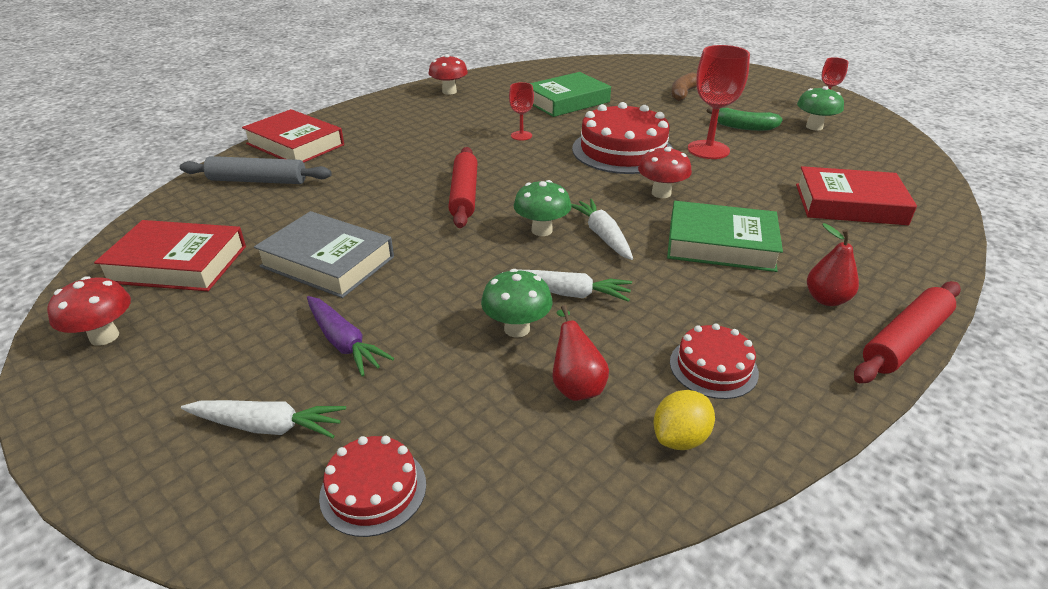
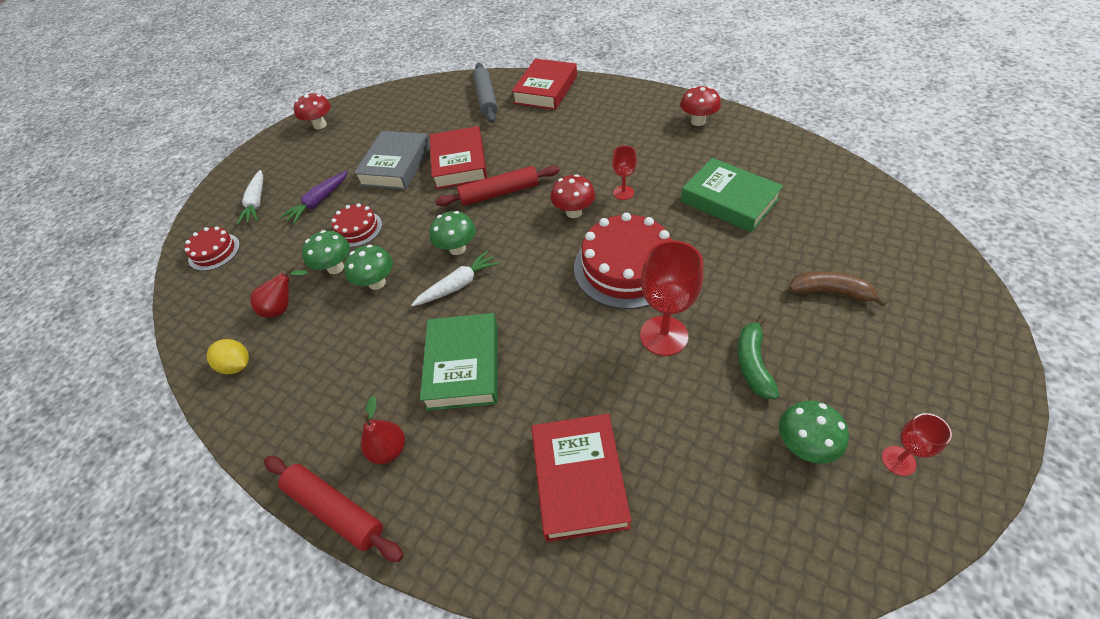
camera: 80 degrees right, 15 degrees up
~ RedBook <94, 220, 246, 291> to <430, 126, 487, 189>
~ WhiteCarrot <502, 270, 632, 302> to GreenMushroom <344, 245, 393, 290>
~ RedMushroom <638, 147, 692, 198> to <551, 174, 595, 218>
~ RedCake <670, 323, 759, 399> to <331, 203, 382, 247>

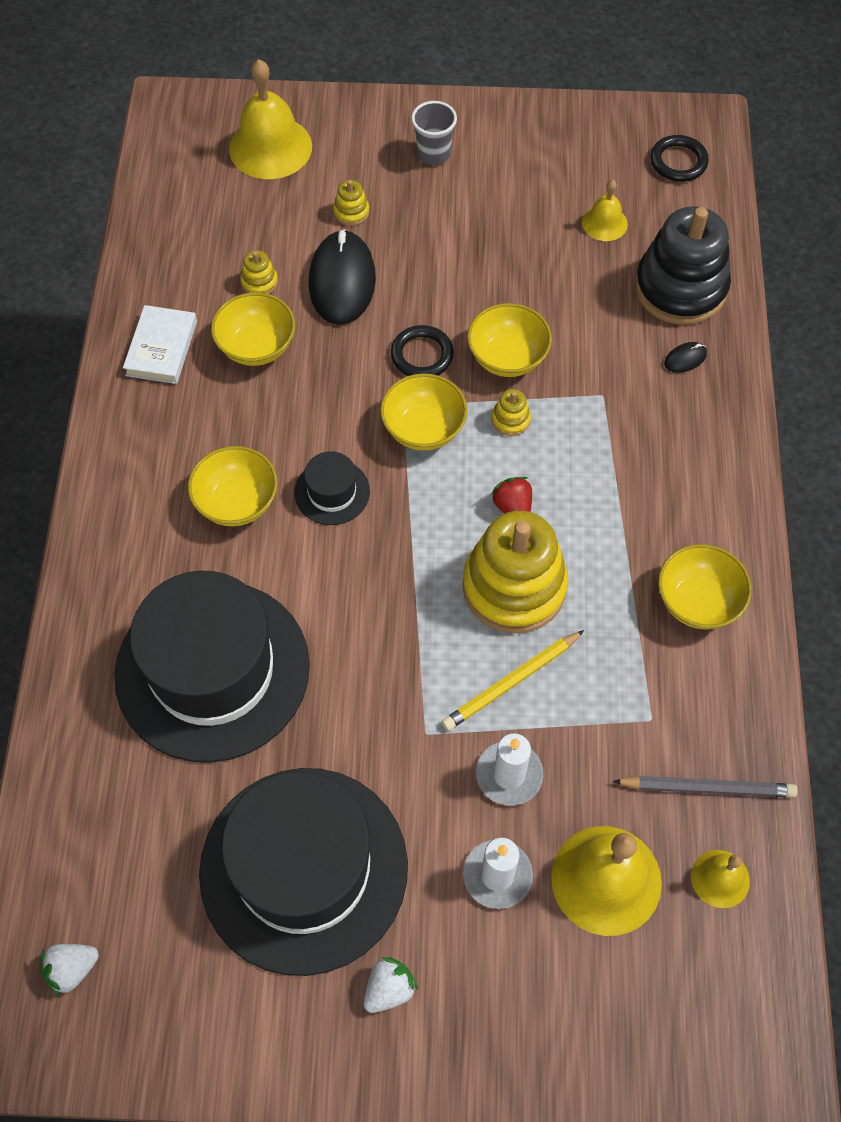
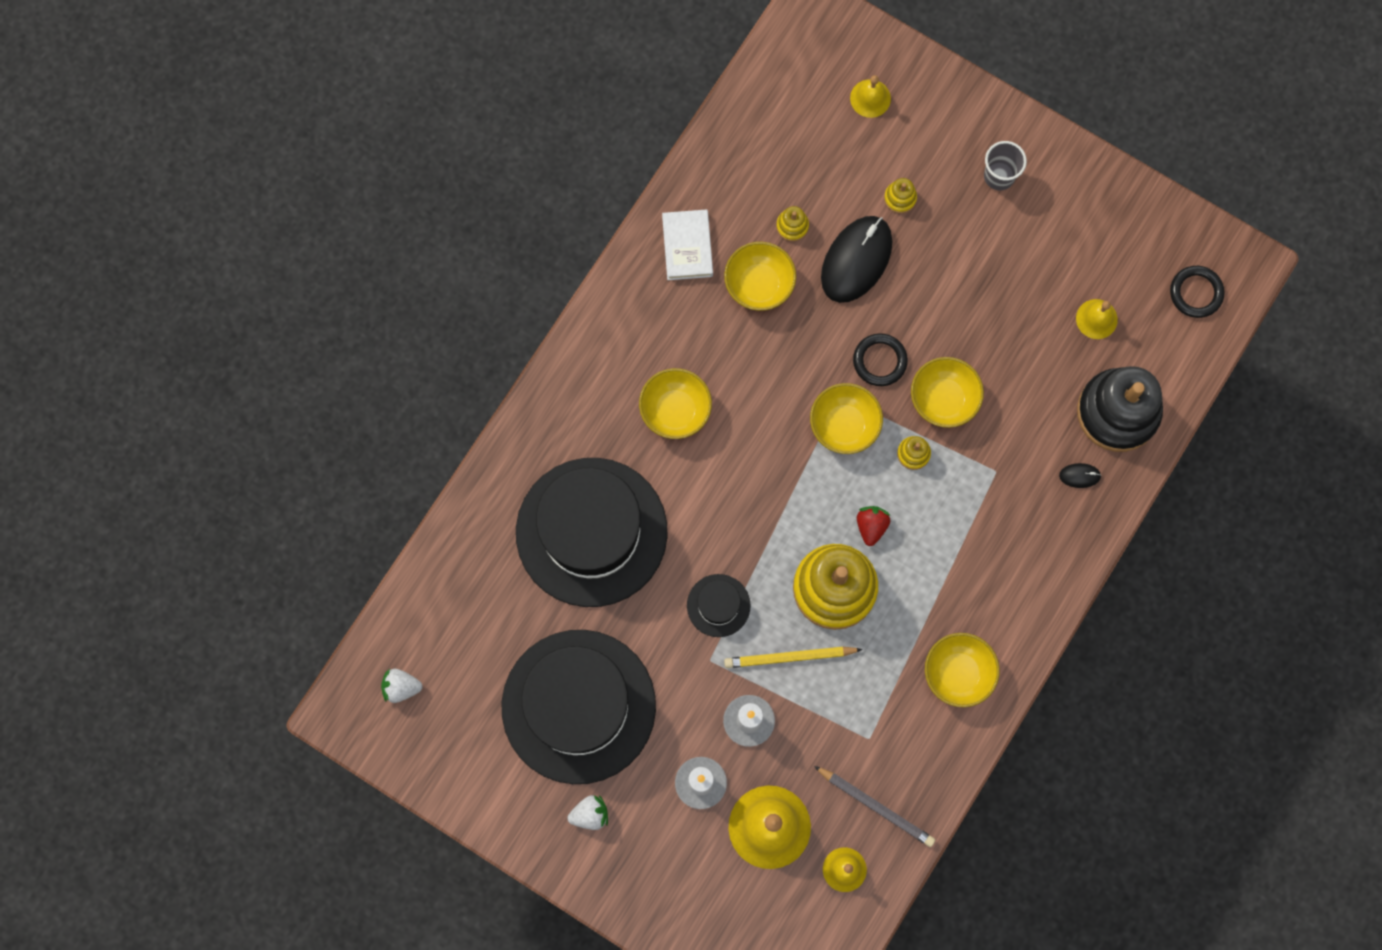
camera: 30 degrees right, 15 degrees up
~ WhiteBook <123, 305, 197, 384> = <662, 209, 713, 280> 45 degrees counterclockwise
~ YellowBell <229, 59, 312, 179> = <850, 75, 891, 118> x0.53
~ BlackHat <294, 451, 370, 525> to <687, 574, 751, 637>

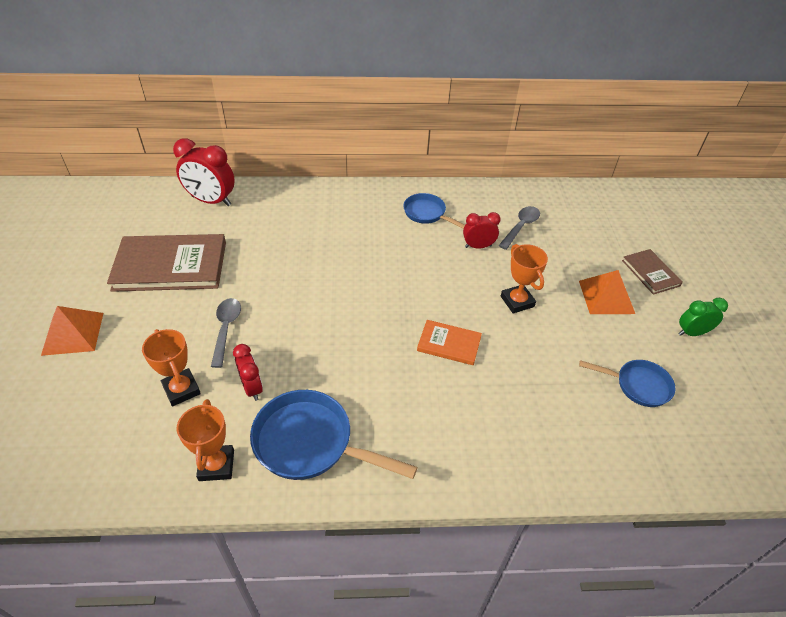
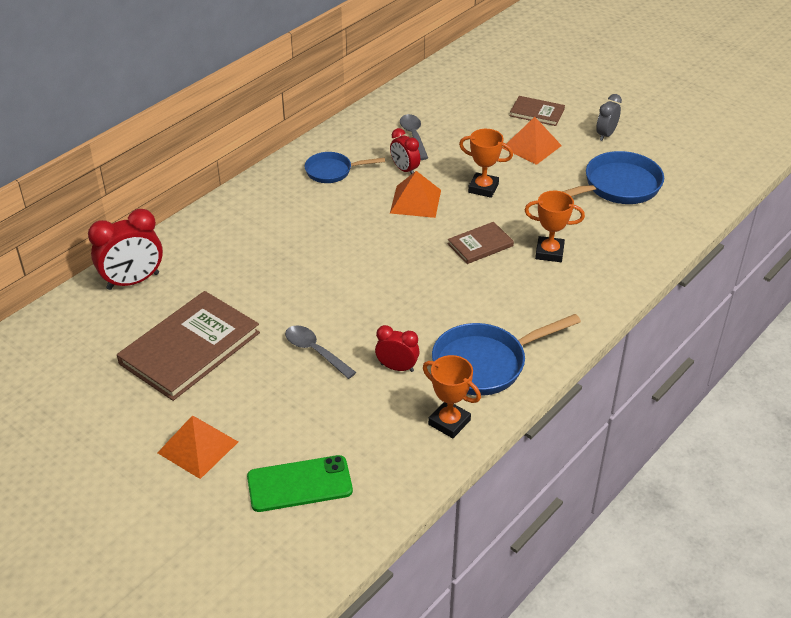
camera: 45 degrees left, 5 degrees down
~ OrangeTrophy <142, 329, 201, 406> to <525, 191, 585, 262>
~ OrangeBook <417, 320, 482, 365> to BrownBook <448, 222, 514, 264>
~ RedClock <463, 212, 501, 249> = <390, 128, 420, 174> 75 degrees counterclockwise
~ BluePan <579, 360, 676, 407> = <562, 151, 664, 204> x1.64
~ GreenClock <678, 298, 728, 336> to GreyClock <596, 94, 622, 141>
+ GreenPhone <247, 455, 353, 512>
+ OrangePyramid <390, 171, 441, 218>

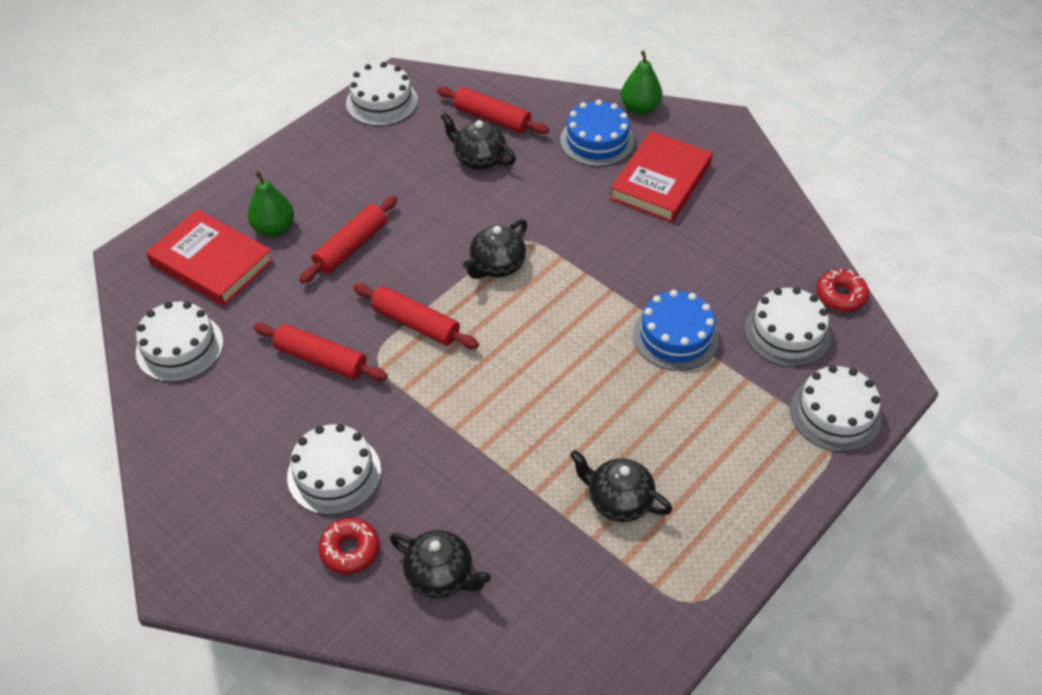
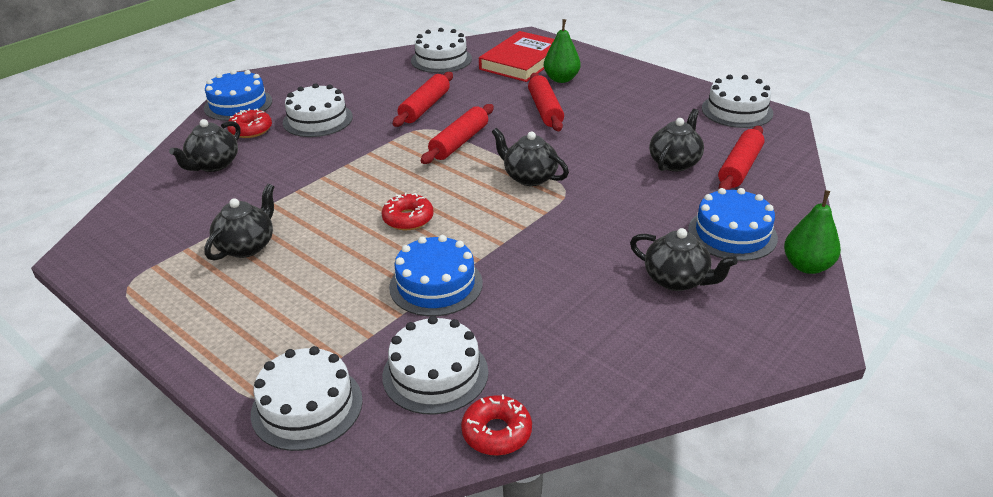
camera: 90 degrees right, 15 degrees down
~ RedRollingPin <299, 196, 397, 283> = <528, 73, 564, 131> 45 degrees clockwise
~ RedBook <610, 131, 712, 223> to BlackTeapot <630, 228, 738, 291>
+ BlueCake <204, 70, 272, 121>
+ RedDonut <382, 193, 434, 230>

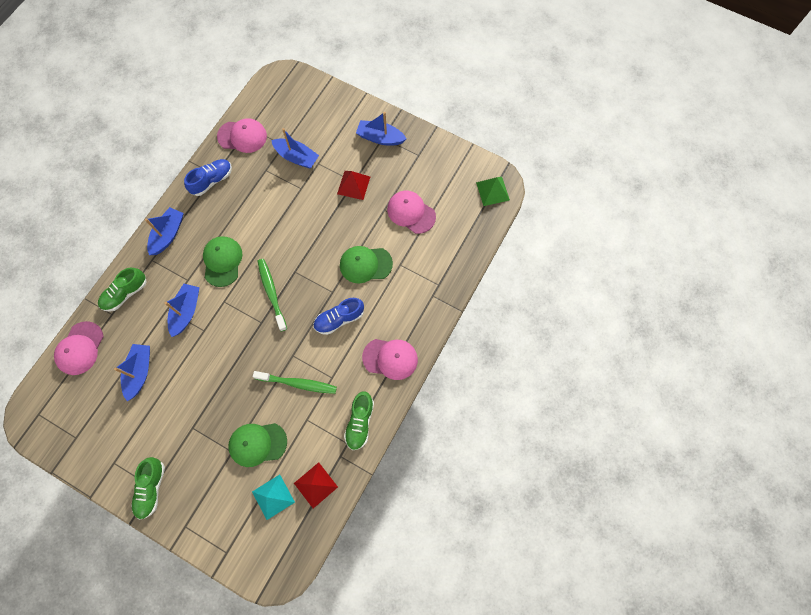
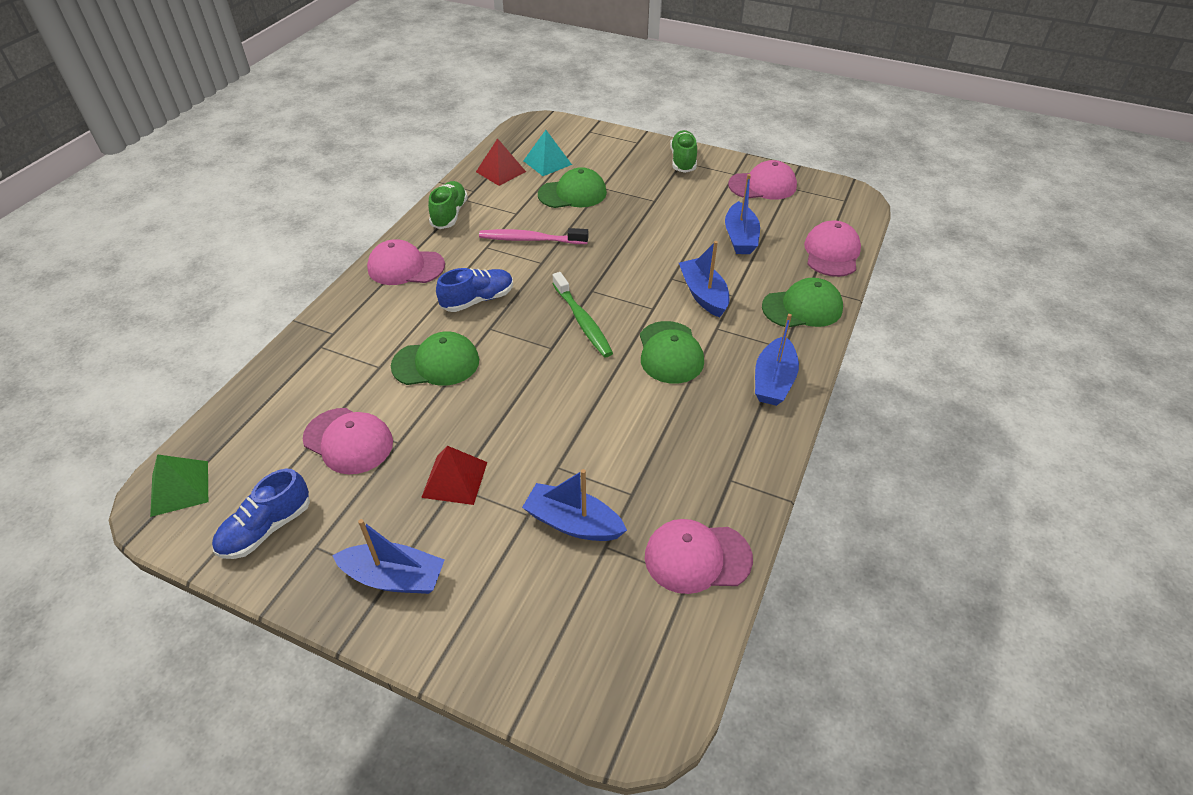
camera: 175 degrees right, 25 degrees down
~ GreenShoe <98, 267, 146, 312> to GreenCap <762, 278, 843, 327>
~ BlueBoat <165, 283, 200, 337> = <679, 241, 729, 317> 150 degrees clockwise
~ BlueShoe <184, 159, 232, 196> to <212, 469, 310, 559>
~ GreenToothbrush <253, 371, 337, 394> to PinkToothbrush <479, 228, 588, 244>
+ PinkCap <728, 160, 797, 200>

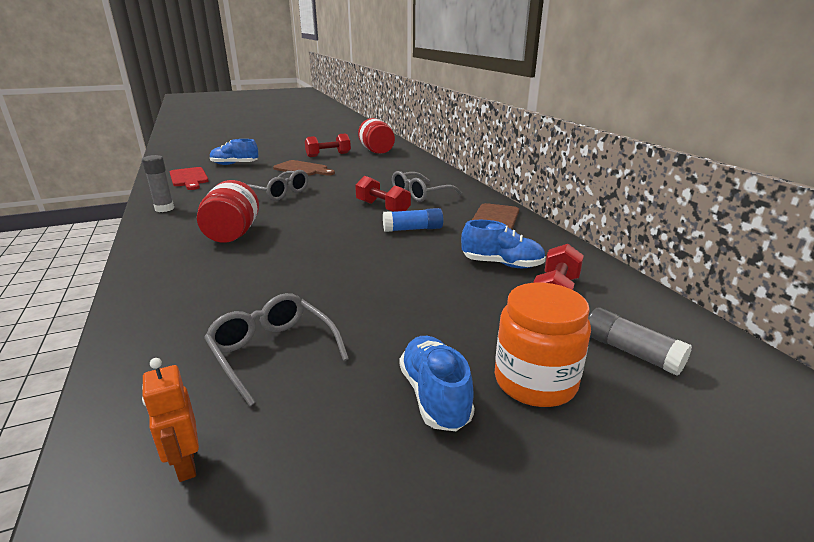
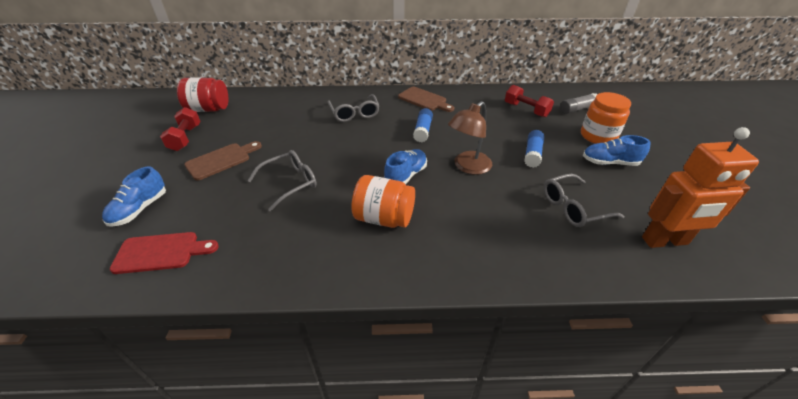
camera: 70 degrees left, 15 degrees up
- GreyGlueStick <142, 155, 174, 212>
~ OrangeRobot <142, 358, 199, 482> = <642, 127, 759, 248> x2.09
~ RedJar <197, 180, 259, 243> to OrangeJar <351, 175, 415, 228>
- RedDumbbell <355, 176, 411, 212>
~ BlueShoe <461, 220, 546, 268> to <384, 149, 427, 184>
+ BrownLamp <448, 101, 492, 175>
+ BlueGlueStick <524, 130, 544, 168>

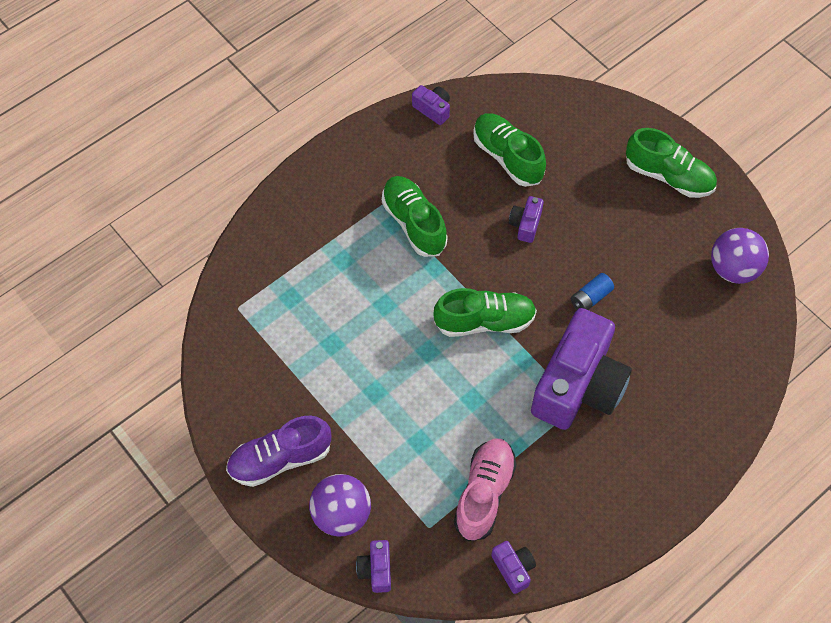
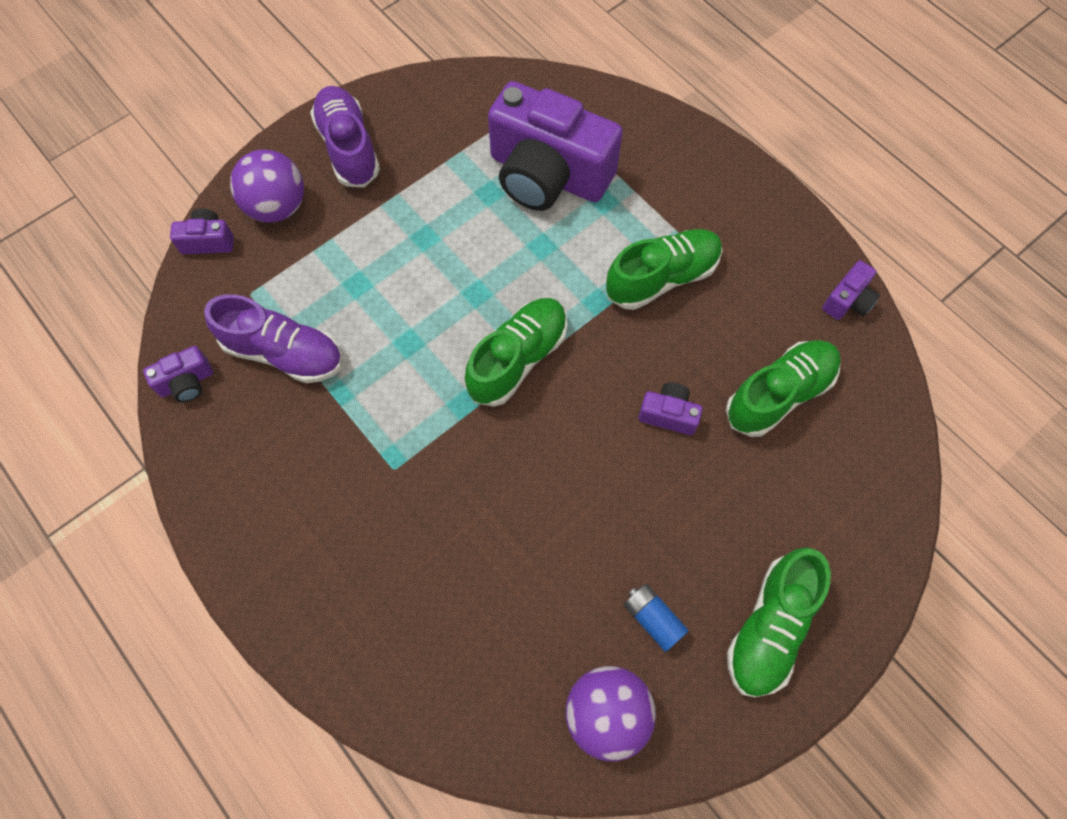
camera: 90 degrees right, 5 degrees up
~ GreenShoe <433, 288, 537, 337> = <465, 298, 567, 407> 135 degrees counterclockwise
~ PinkShoe <454, 438, 517, 541> to PurpleShoe <204, 294, 343, 383>
~ PurpleCamera <531, 308, 632, 430> to <488, 81, 623, 211>
~ BlueBattery <571, 273, 614, 310> to <624, 584, 689, 652>

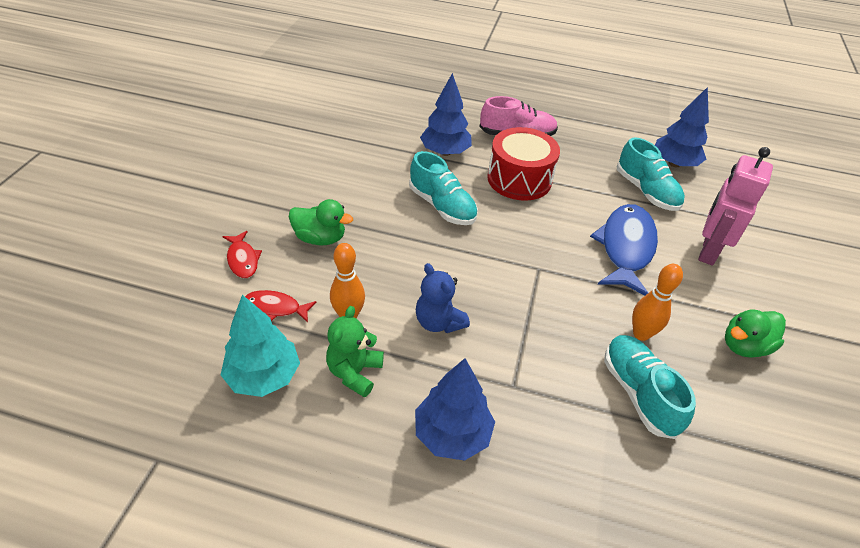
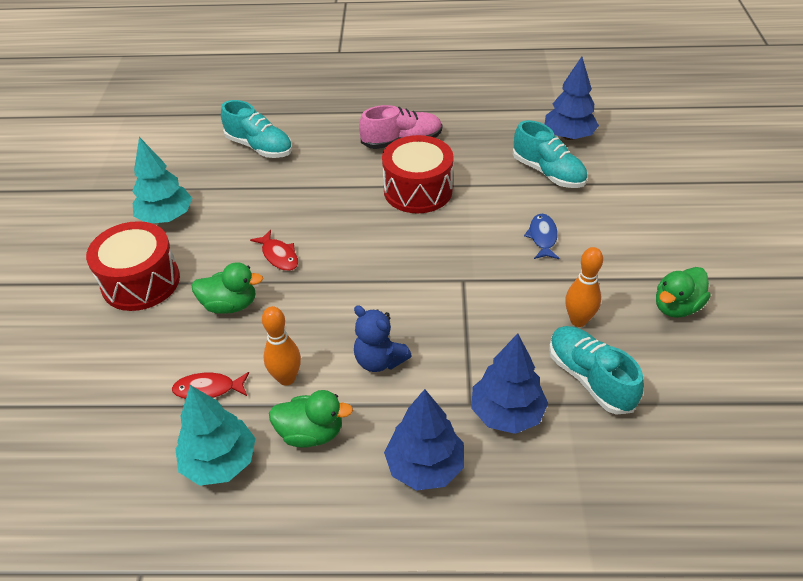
camera: 10 degrees left, 0 degrees up
~ RedFish <223, 231, 262, 278> to <250, 230, 298, 271>
~ GreenTeddyBear <326, 306, 384, 397> to GreenDuck <269, 390, 353, 448>
~ TurquoiseShoe <409, 151, 478, 225> to <221, 100, 292, 158>
~ BlueTree <420, 73, 472, 156> to <471, 333, 548, 434>
~ BlueFish <590, 204, 658, 296> = <524, 214, 559, 259> x0.50
- PinkRobot <698, 147, 773, 266>
+ RedDrum <86, 221, 180, 311>
+ TurquoiseTree <132, 137, 192, 223>

